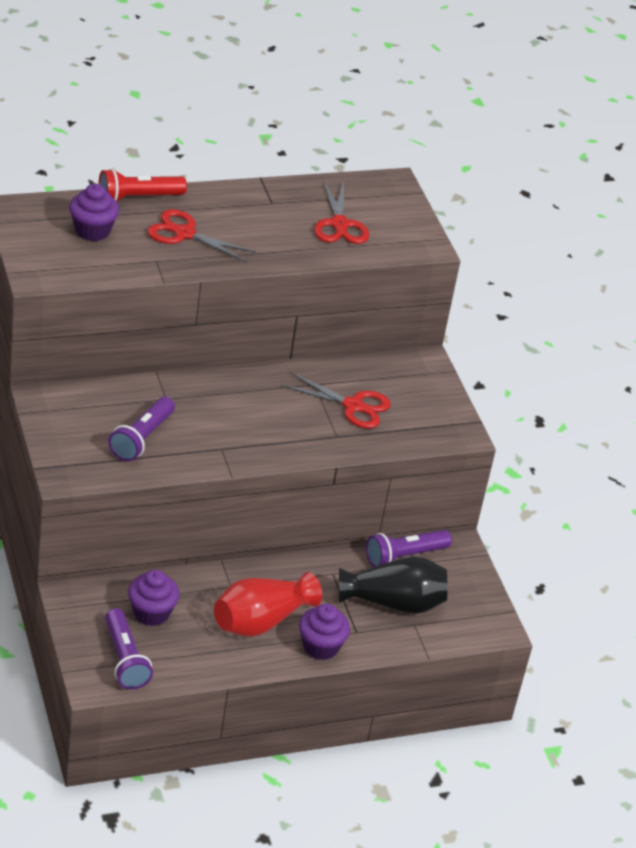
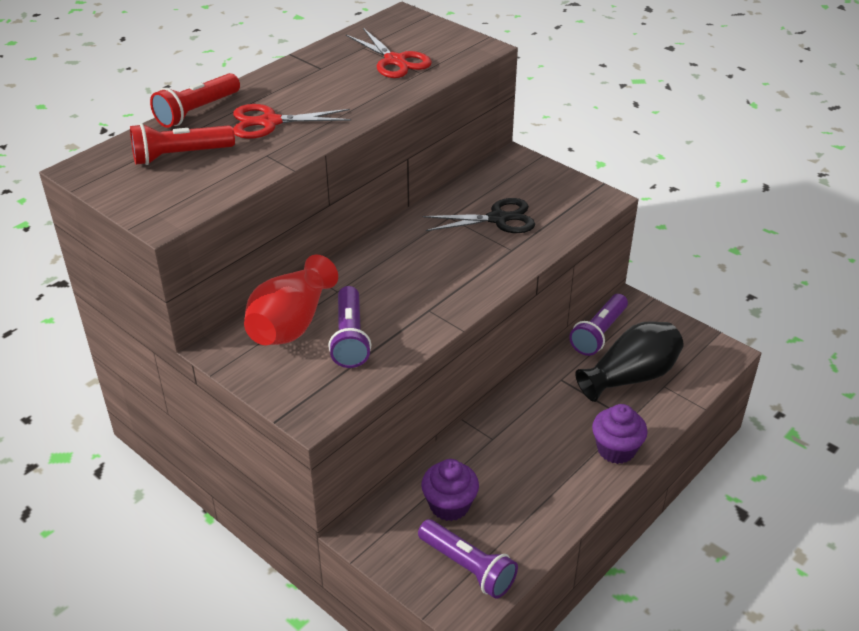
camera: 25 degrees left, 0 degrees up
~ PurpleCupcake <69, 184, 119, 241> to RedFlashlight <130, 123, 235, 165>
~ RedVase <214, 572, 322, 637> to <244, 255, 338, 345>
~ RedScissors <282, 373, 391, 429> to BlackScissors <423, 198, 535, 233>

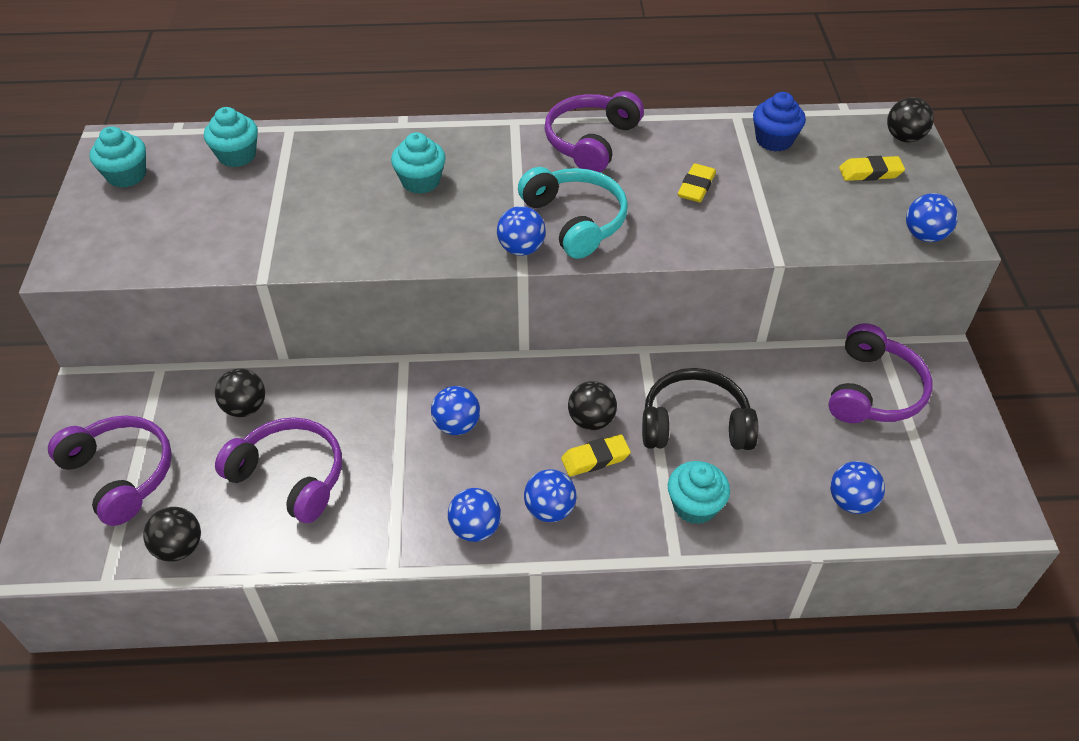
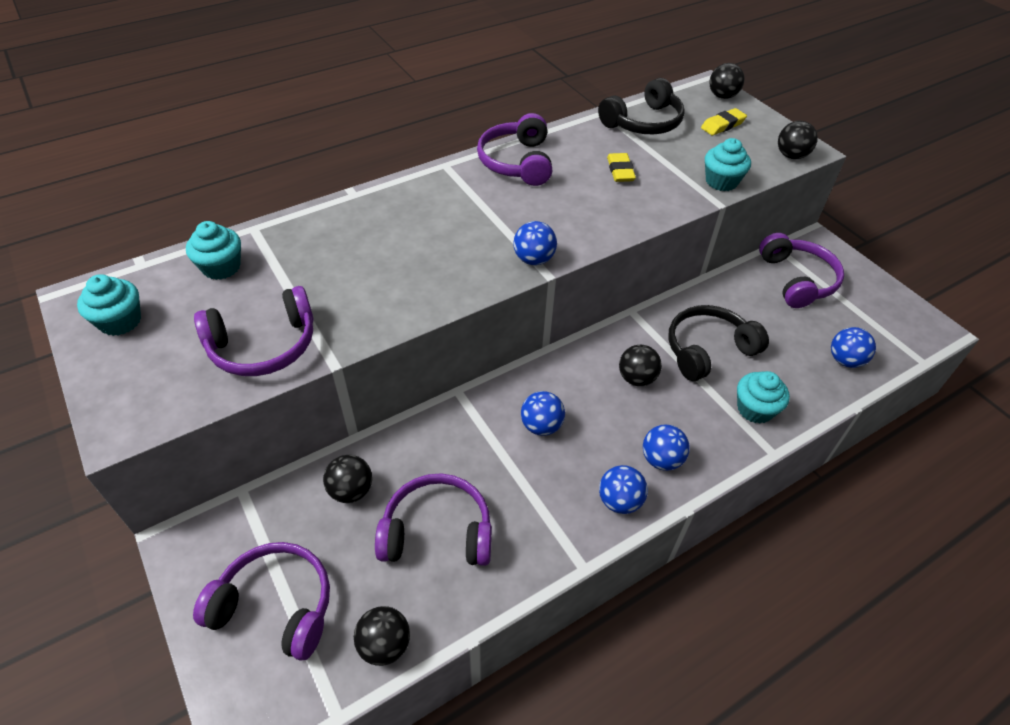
camera: 30 degrees left, 0 degrees up
~ TurquoiseCupcake <391, 132, 446, 194> to <705, 138, 751, 191>
- TurquoiseHeadphones <518, 167, 628, 259>
- YellowEraser <561, 434, 631, 476>
~ BlueCupcake <753, 92, 806, 152> to BlackHeadphones <598, 78, 685, 134>
~ BlueBall <906, 193, 958, 242> to BlackBall <778, 121, 818, 159>
+ PurpleHeadphones <194, 286, 314, 376>

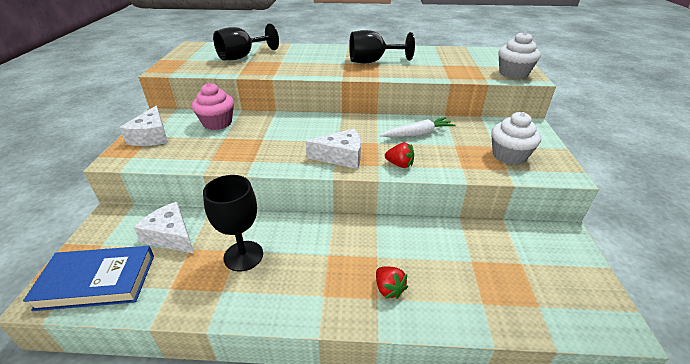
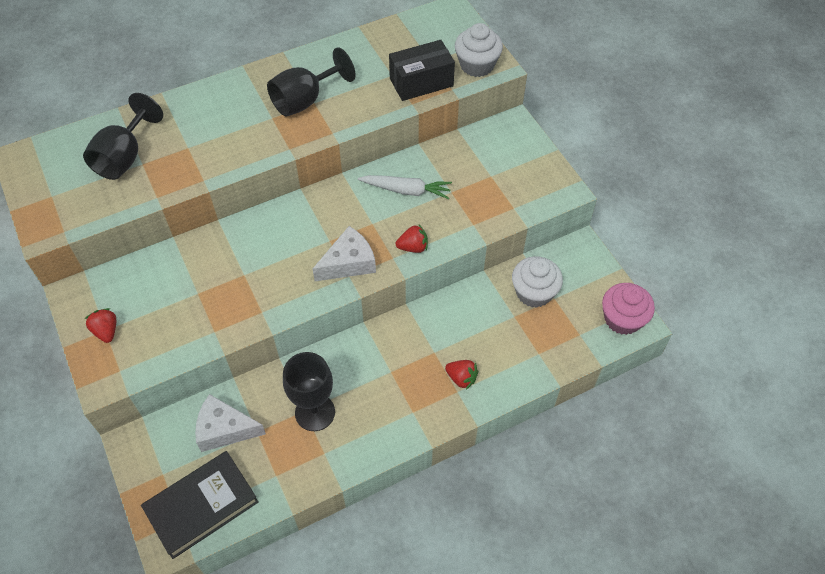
camera: 30 degrees left, 20 degrees up
~ BlueBook <23, 246, 154, 311> to BlackBook <141, 451, 259, 559>
~ WhiteCheese <119, 106, 168, 146> to RedStrawberry <85, 308, 116, 343>
~ PinkCupcake <192, 83, 234, 130> to <602, 283, 655, 335>
~ WhiteCarrot <380, 117, 456, 137> = <358, 175, 452, 199> 60 degrees clockwise
~ WhiteCupcake <491, 112, 541, 165> to <512, 256, 563, 308>
+ BlackBox <389, 40, 455, 101>

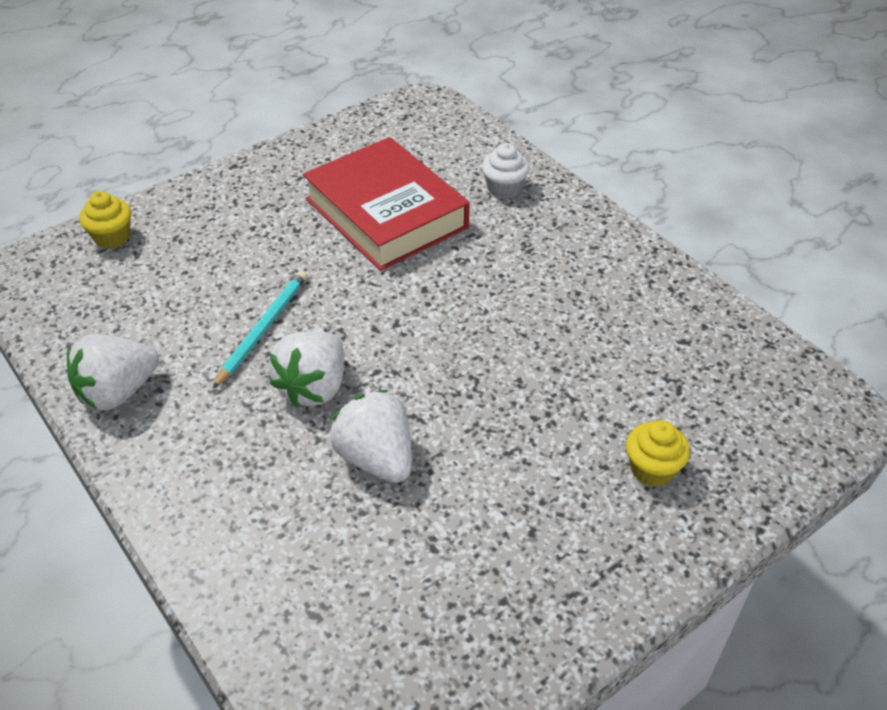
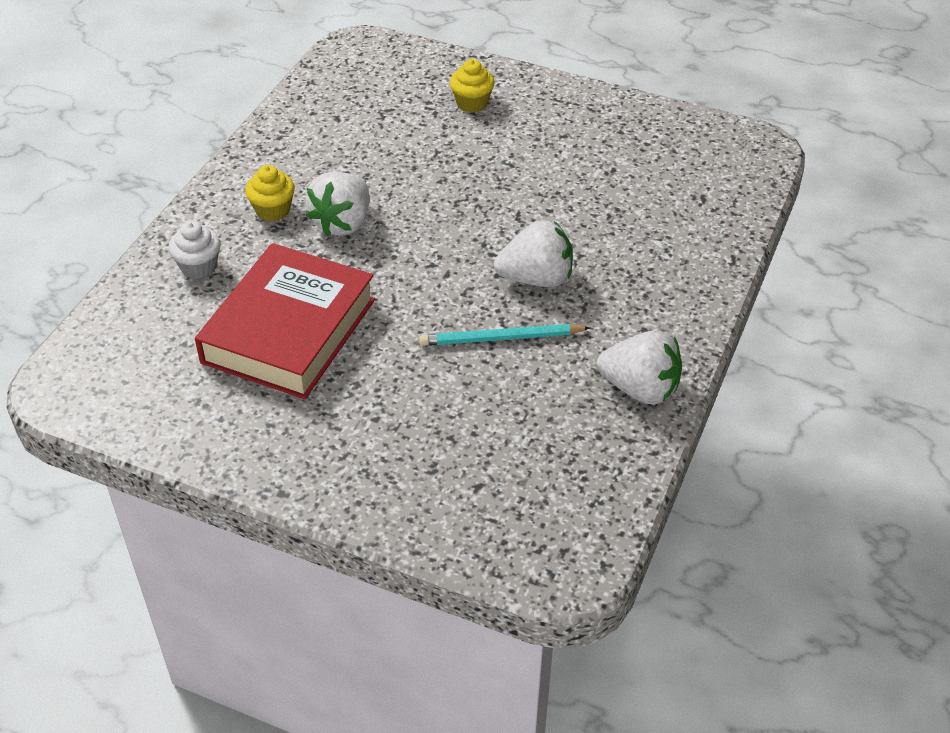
camera: 120 degrees left, 0 degrees up
~ YellowCupcake <79, 191, 131, 249> to <245, 165, 295, 221>
~ WhiteStrawberry <330, 390, 412, 483> to <305, 172, 369, 236>

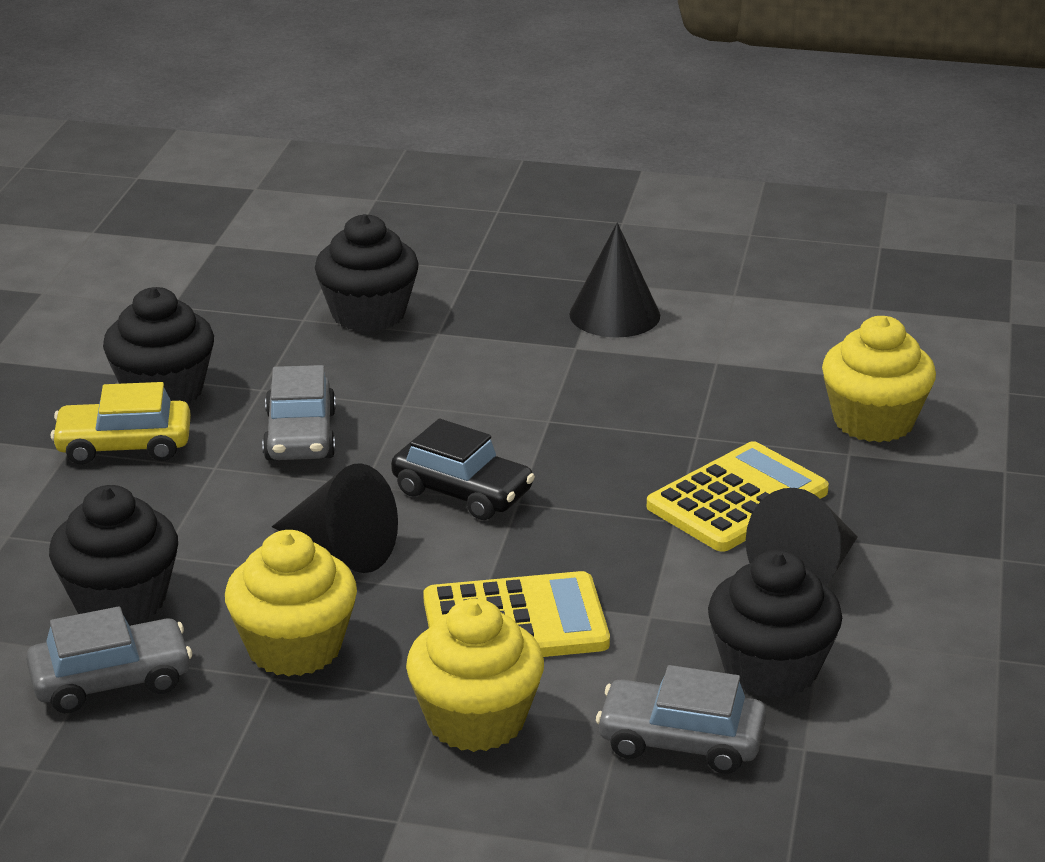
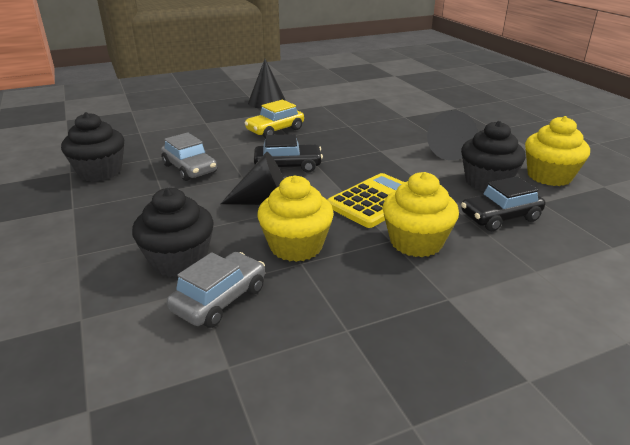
camera: 35 degrees left, 0 degrees up
~ YellowCar <51, 382, 191, 465> to <245, 100, 304, 138>
- BlackCupcake <315, 214, 419, 332>
~ GreyCar <596, 665, 766, 774> to BlackCar <461, 176, 545, 231>
- YellowCalculator <647, 441, 829, 552>
~ YellowCupcake <822, 316, 936, 443> to <525, 116, 590, 186>

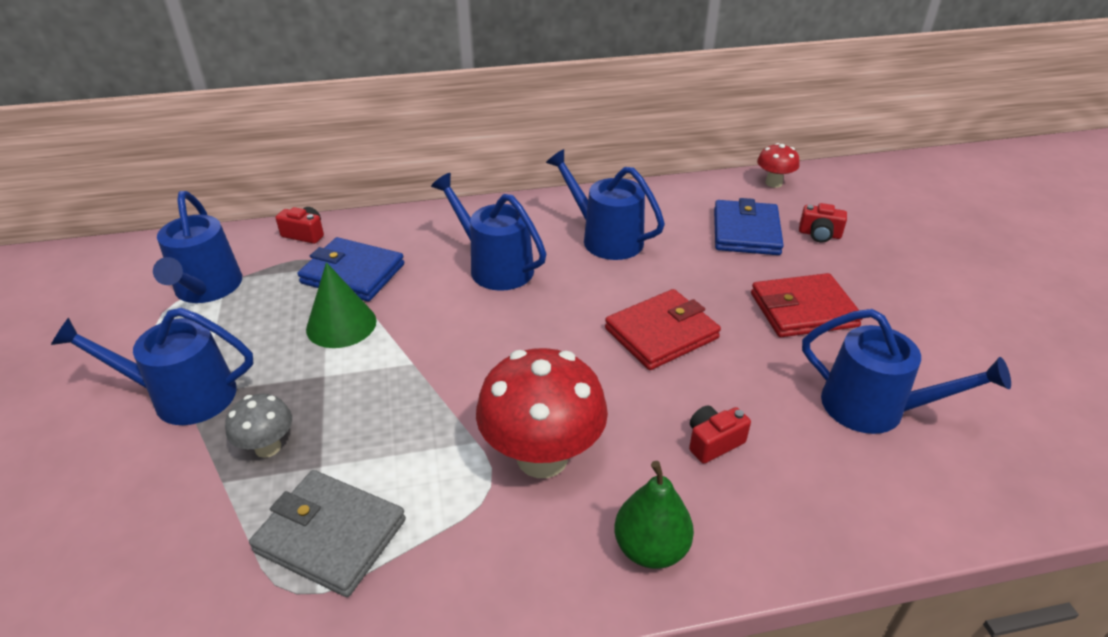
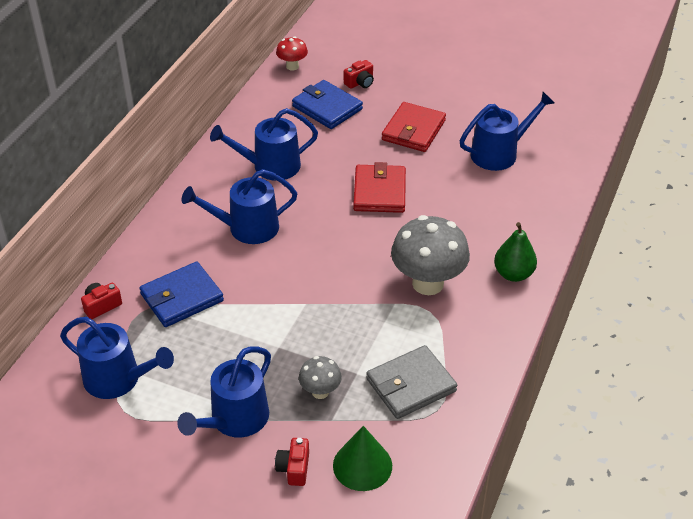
camera: 55 degrees left, 5 degrees up
~ GreenCone <306, 262, 377, 348> to <333, 426, 392, 491>
~ RedMushroom <476, 348, 608, 478> to GreyMushroom <391, 215, 470, 295>
~ RedCamera <689, 406, 751, 464> to <275, 438, 309, 486>

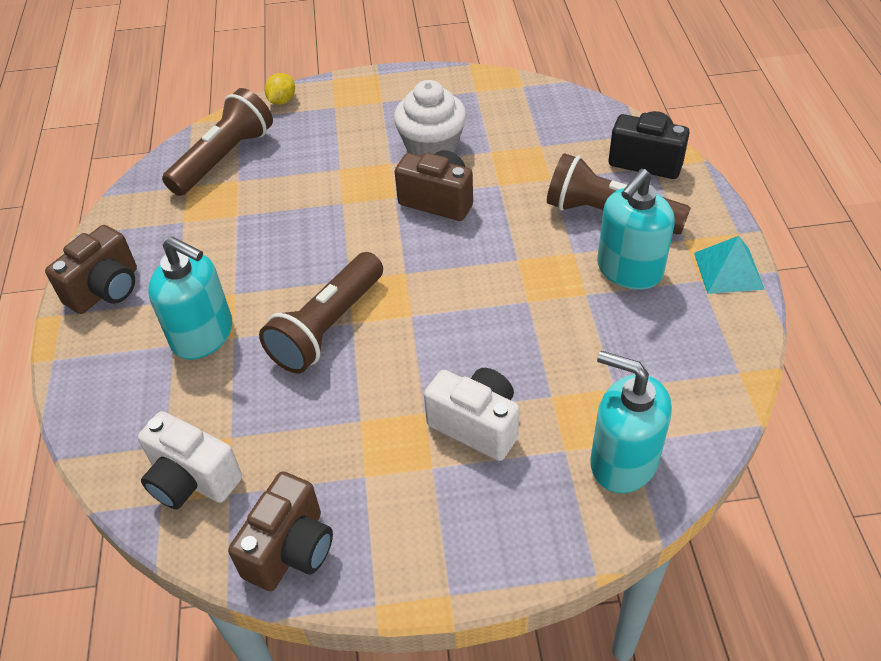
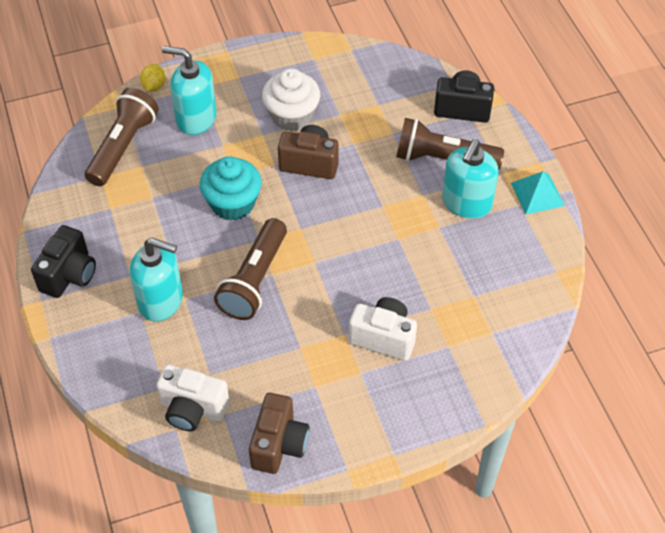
camera: 15 degrees left, 5 degrees up
~ BrownCamera <45, 225, 137, 314> to BlackCamera <31, 225, 96, 298>
~ TurquoiseSoapDispenser <590, 351, 672, 493> to <162, 46, 217, 135>
+ TurquoiseCupcake <200, 156, 262, 221>

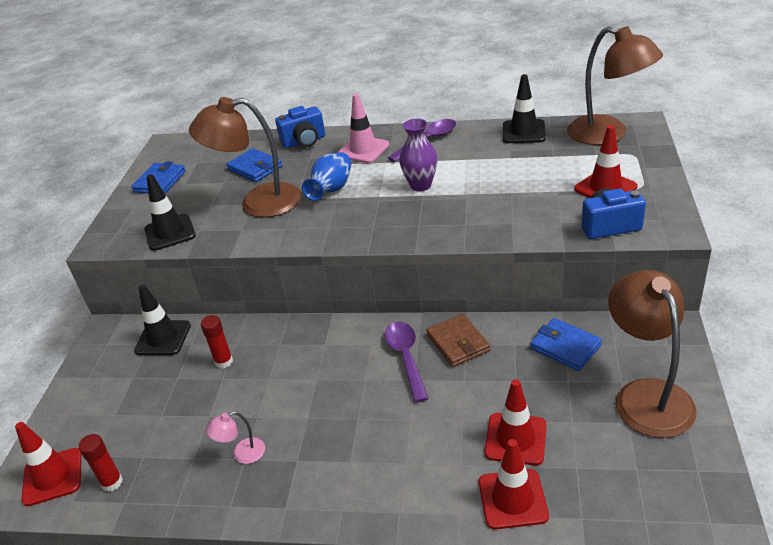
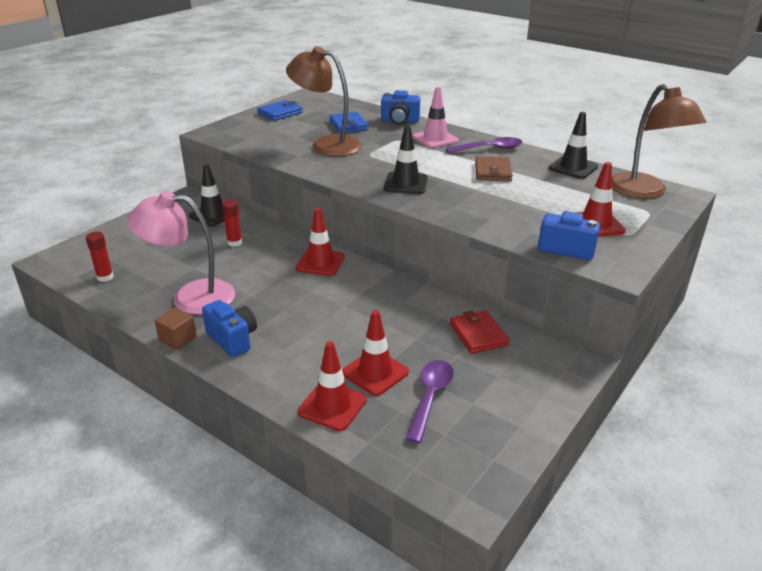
camera: 25 degrees right, 5 degrees down
~ RedTrafficCone <15, 422, 81, 506> to <296, 208, 345, 276>
~ BlackTrafficCone <144, 174, 196, 251> to <384, 126, 428, 194>
~ PinkLamp <206, 411, 265, 464> = <127, 191, 235, 315> x2.31
- BlueVase <302, 152, 352, 201>
~ PurpleSpoon <385, 322, 429, 403> to <406, 360, 454, 443>
- PurpleVase <399, 119, 438, 191>
~ BrownWallet <426, 314, 490, 367> to <475, 156, 513, 181>
~ BlueWallet <530, 318, 602, 371> to RedWallet <450, 310, 509, 354>
- BrownLamp <608, 270, 697, 438>
+ BrownCube <155, 308, 197, 350>
+ BlueCamera <202, 300, 257, 357>

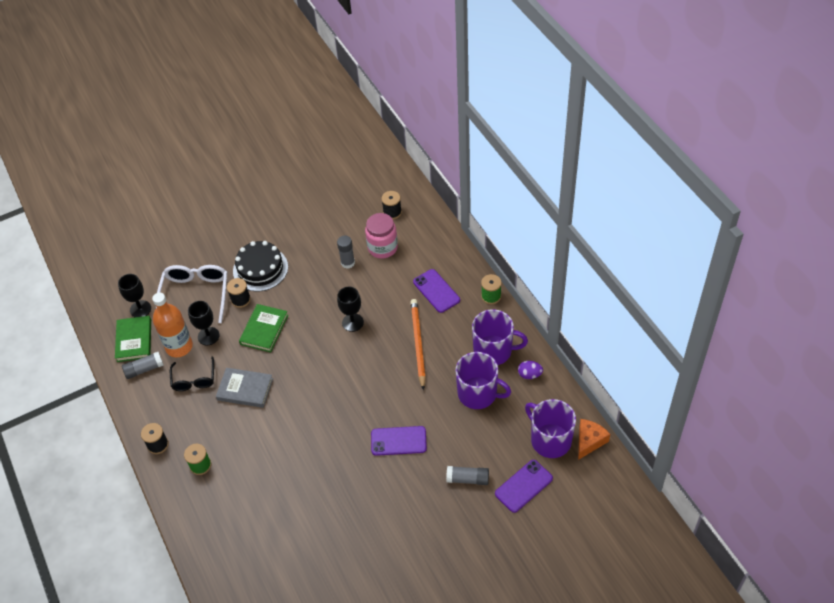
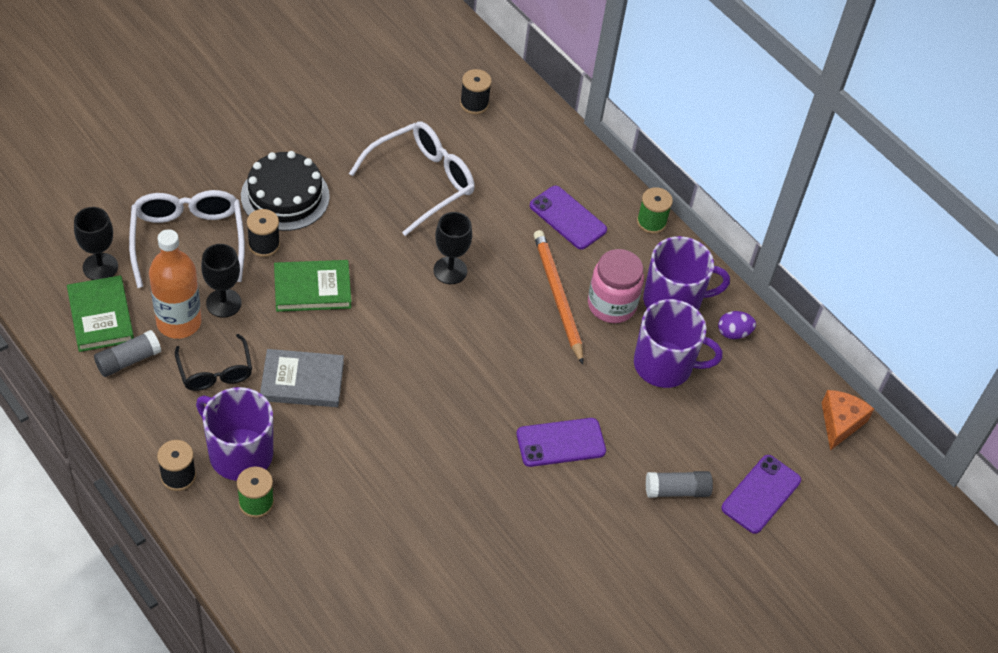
camera: 20 degrees left, 0 degrees up
~ GreenBook <239, 304, 288, 352> = <274, 260, 351, 312> 75 degrees clockwise
~ GreyGlueStick <337, 235, 355, 269> to WhiteGlasses <349, 121, 475, 236>
~ PinkJar <365, 213, 398, 258> to <588, 249, 644, 323>
~ PurpleMug <525, 399, 576, 458> to <196, 387, 273, 481>

